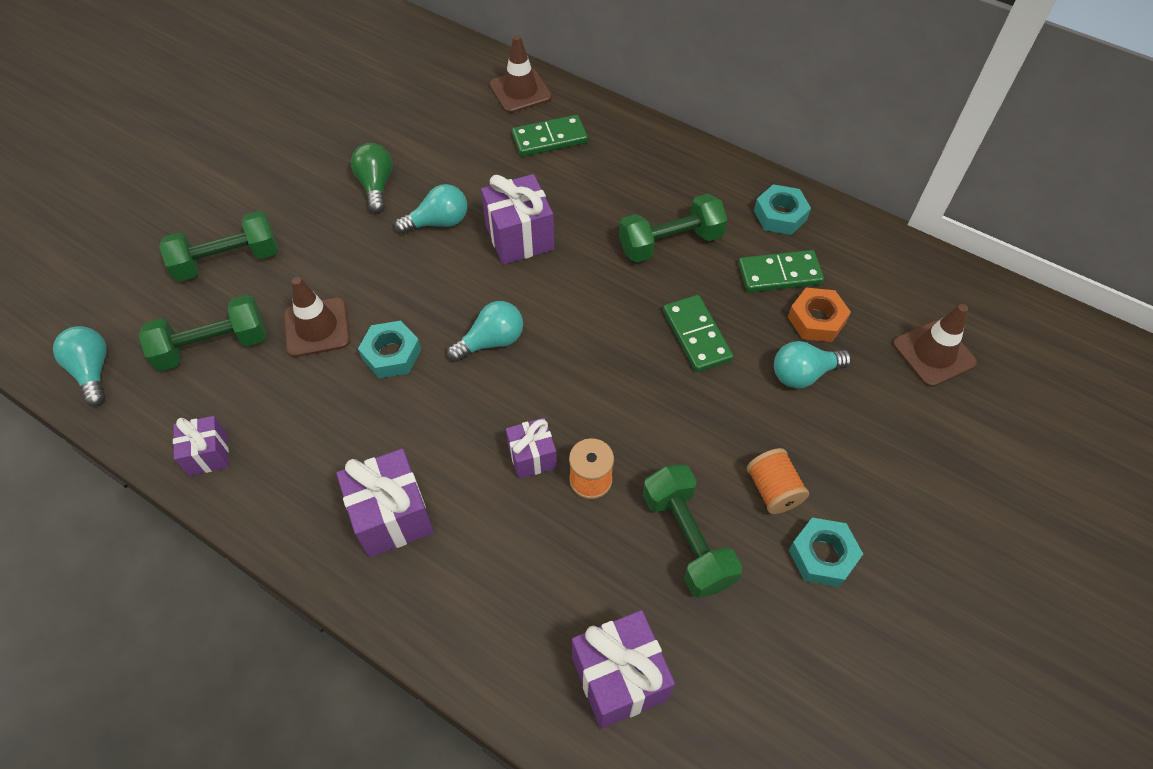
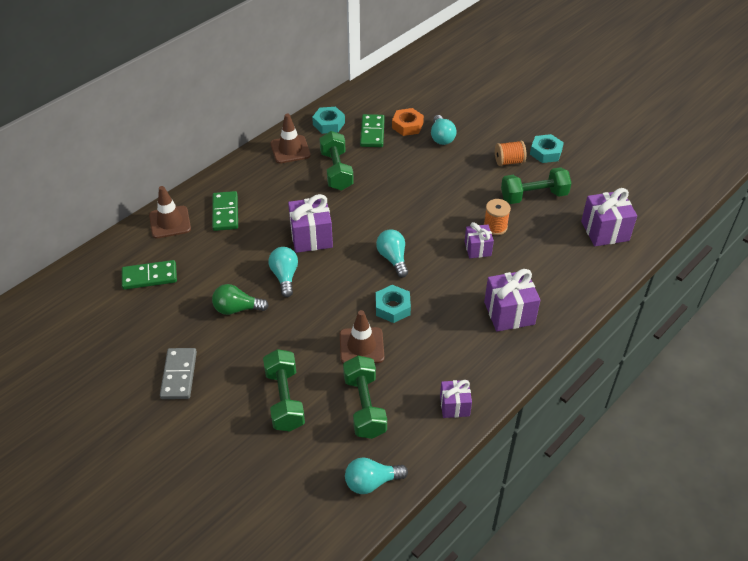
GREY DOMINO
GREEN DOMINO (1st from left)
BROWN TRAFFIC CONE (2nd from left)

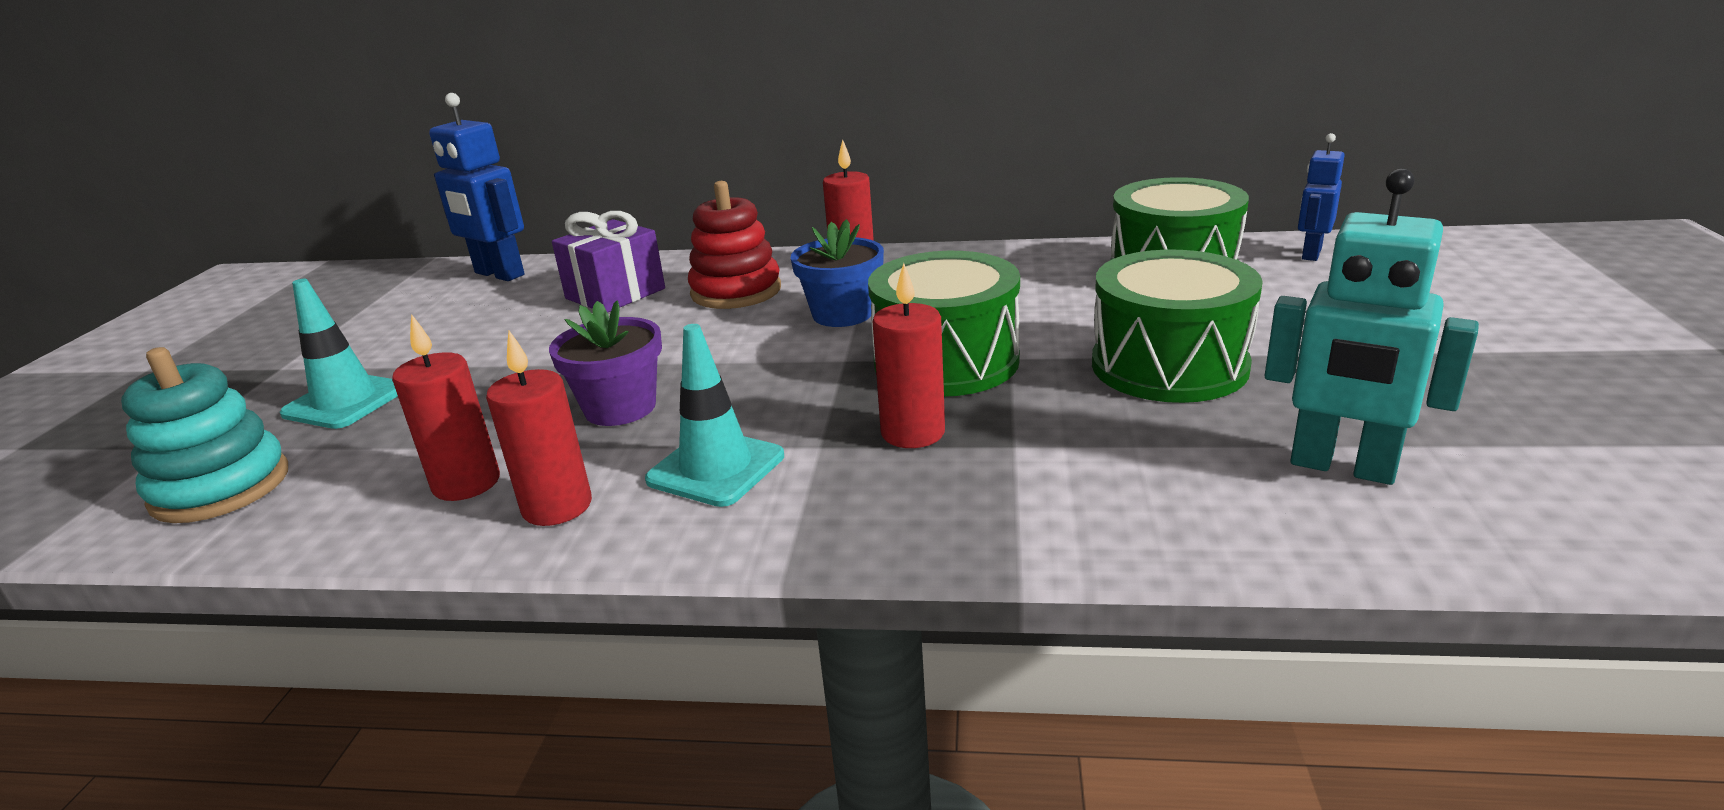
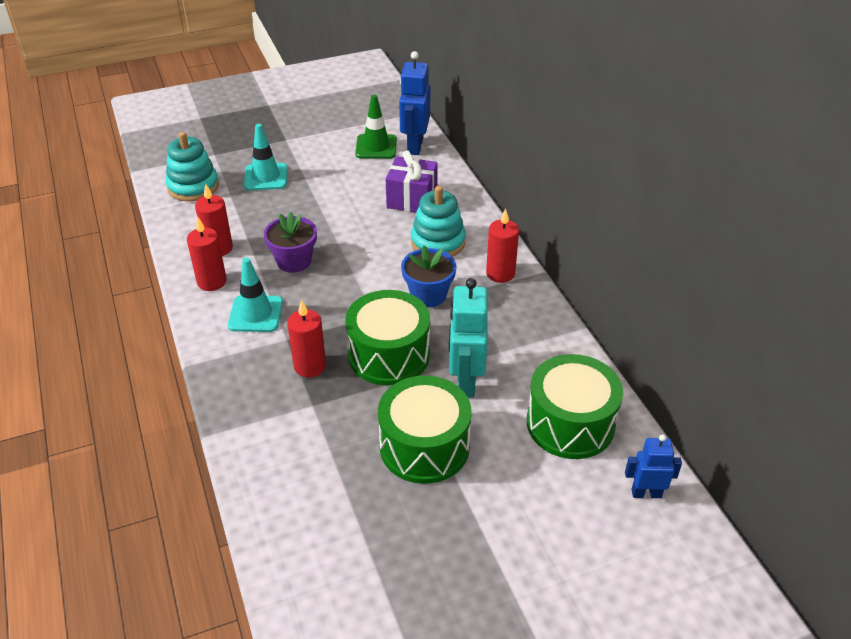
GREEN TRAFFIC CONE
TURQUOISE ROBOT
TURQUOISE STACKING TOY (2nd from left)

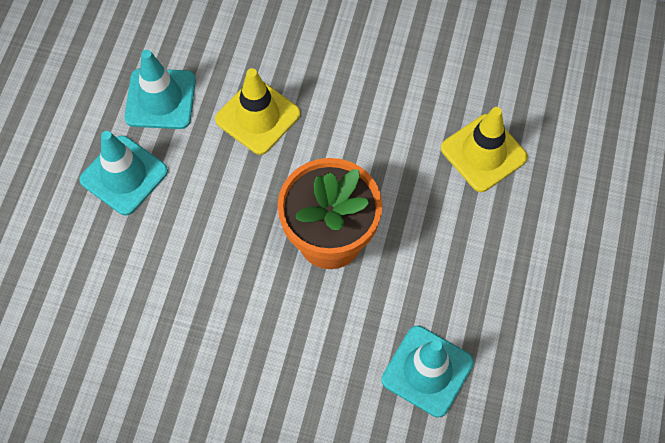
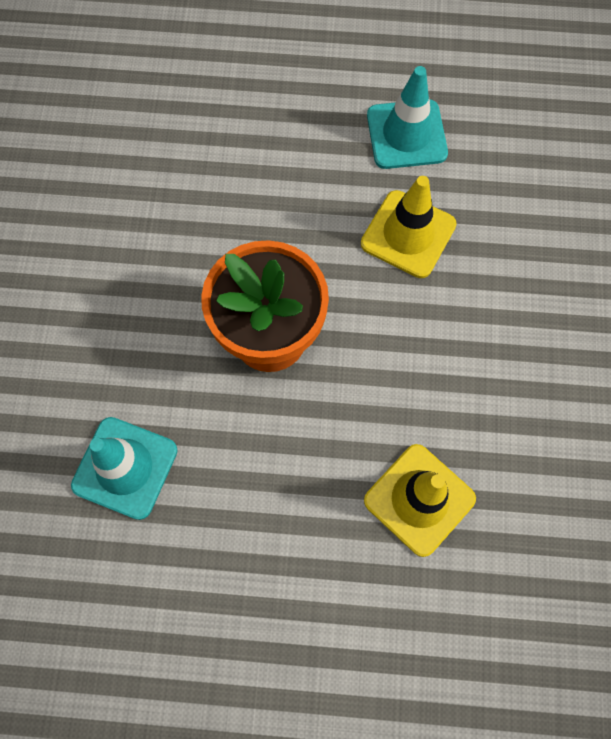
TURQUOISE TRAFFIC CONE (1st from left in the first image)

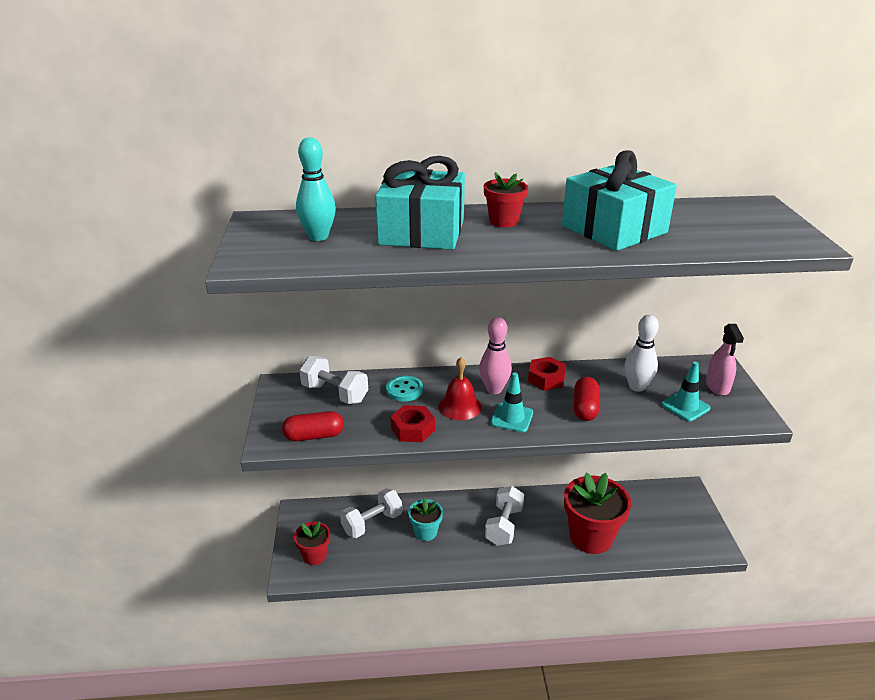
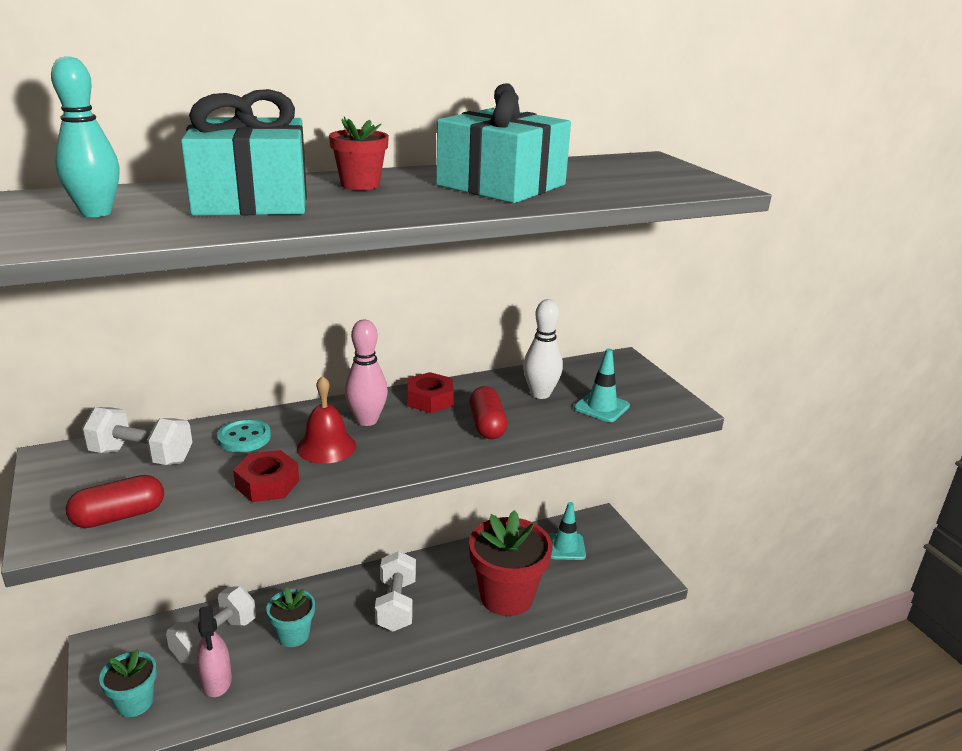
TURQUOISE TRAFFIC CONE (1st from left)
PINK SPRAY BOTTLE
TURQUOISE FLOWER POT (1st from left)

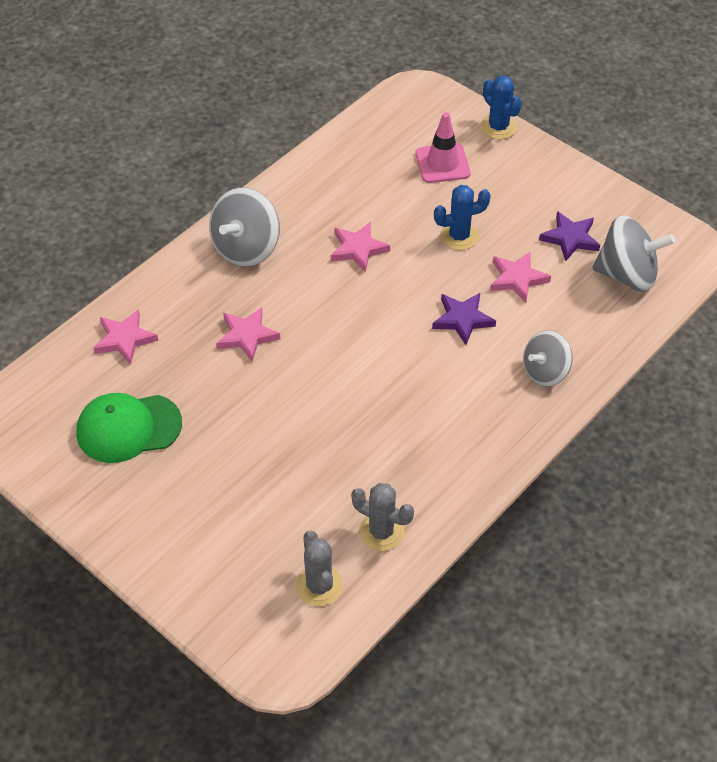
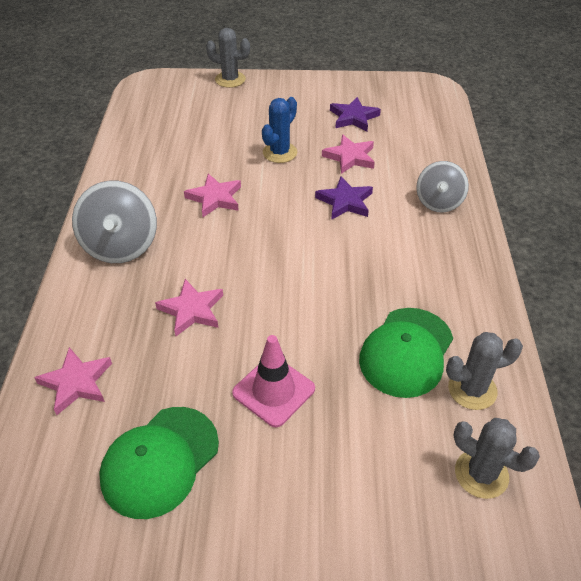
GREY SPINNING TOP (3rd from left in the first image)
GREEN CAP (2nd from left)
PINK TRAFFIC CONE
GREY CACTUS (1st from left)

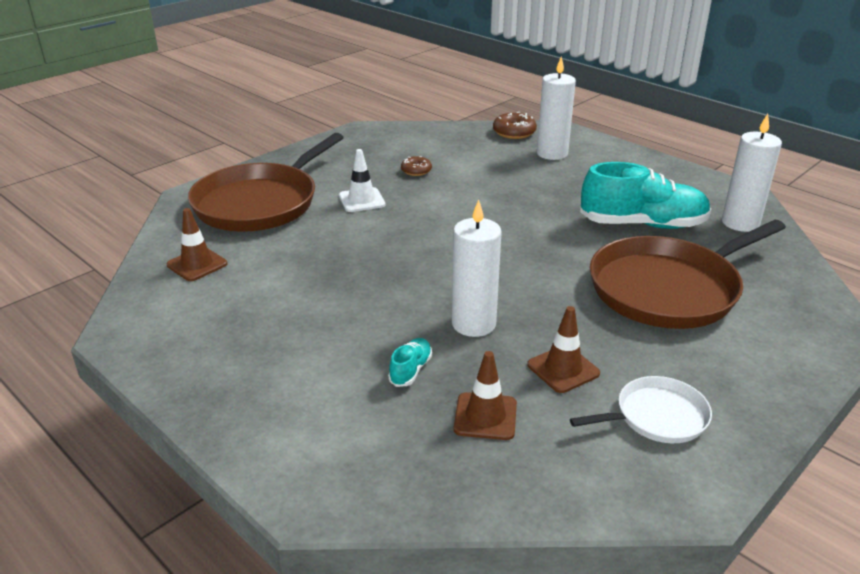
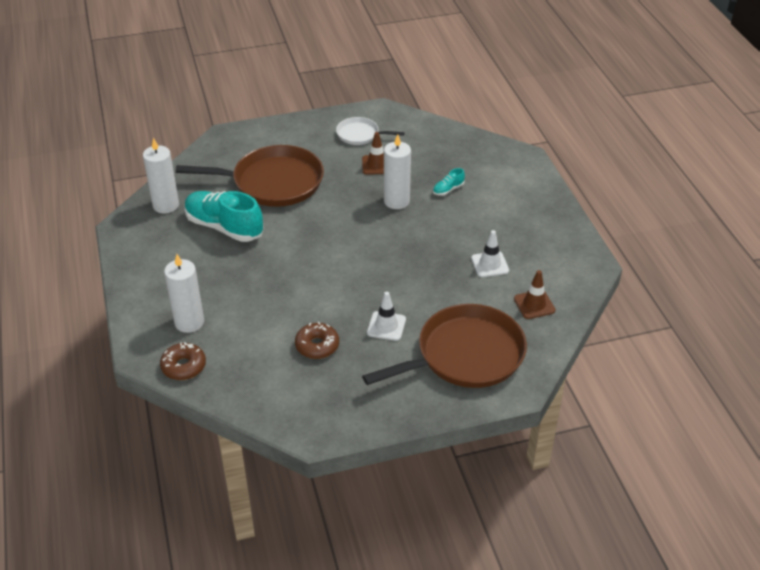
BROWN TRAFFIC CONE (2nd from left in the first image)
WHITE TRAFFIC CONE (2nd from left)
BROWN DONUT (2nd from left)

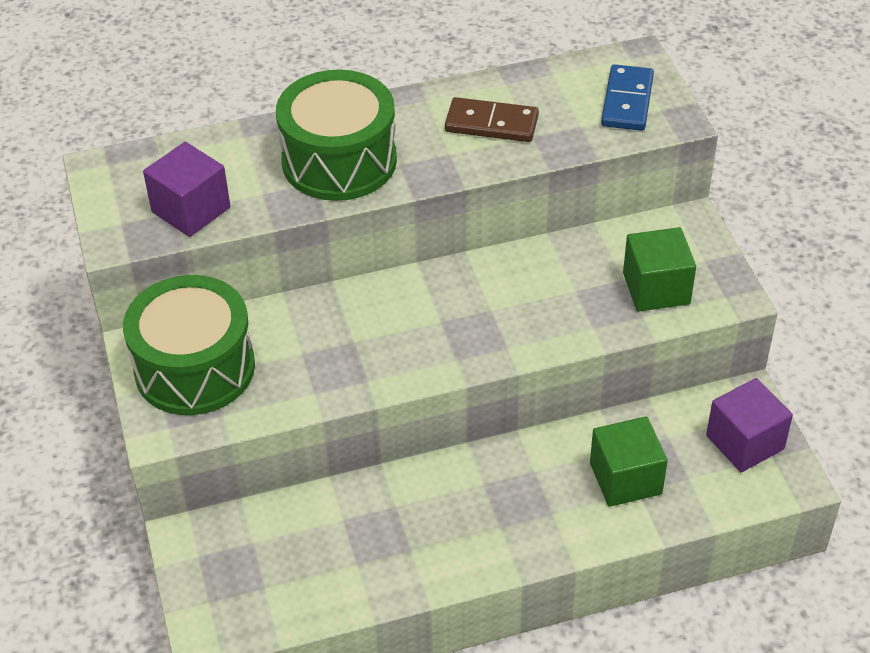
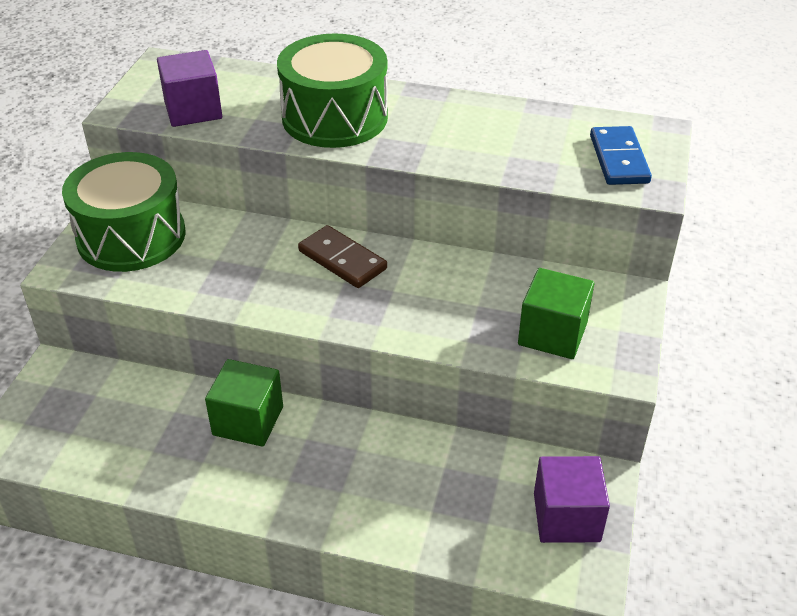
BROWN DOMINO
GREEN CUBE (1st from left)
BLUE DOMINO

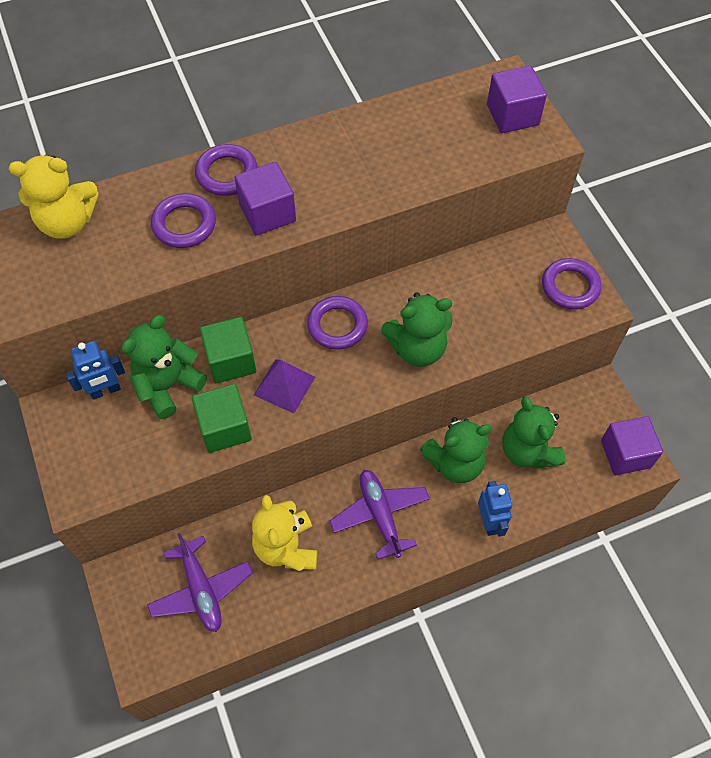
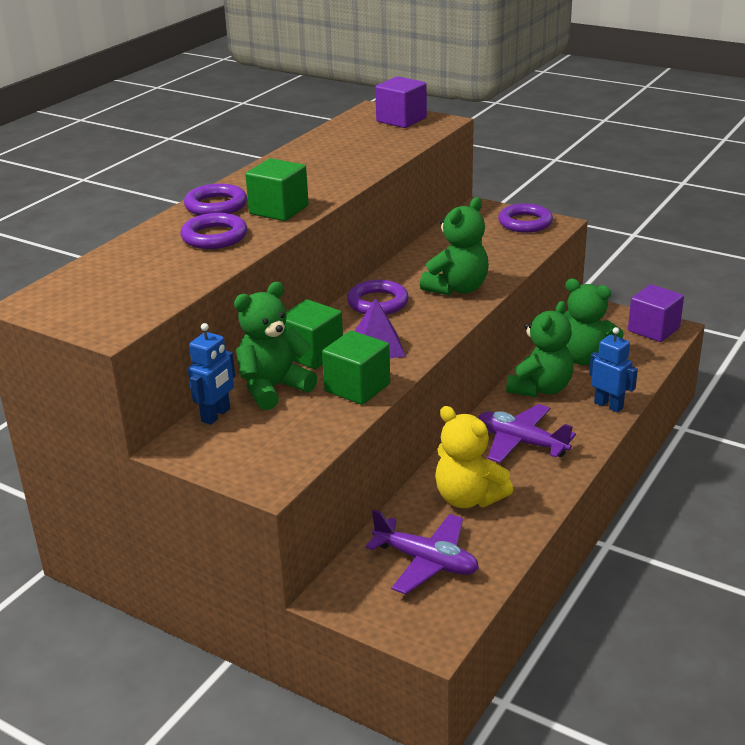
YELLOW TEDDY BEAR (1st from left in the first image)
GREEN CUBE (1st from left)
GREEN TEDDY BEAR (1st from left)

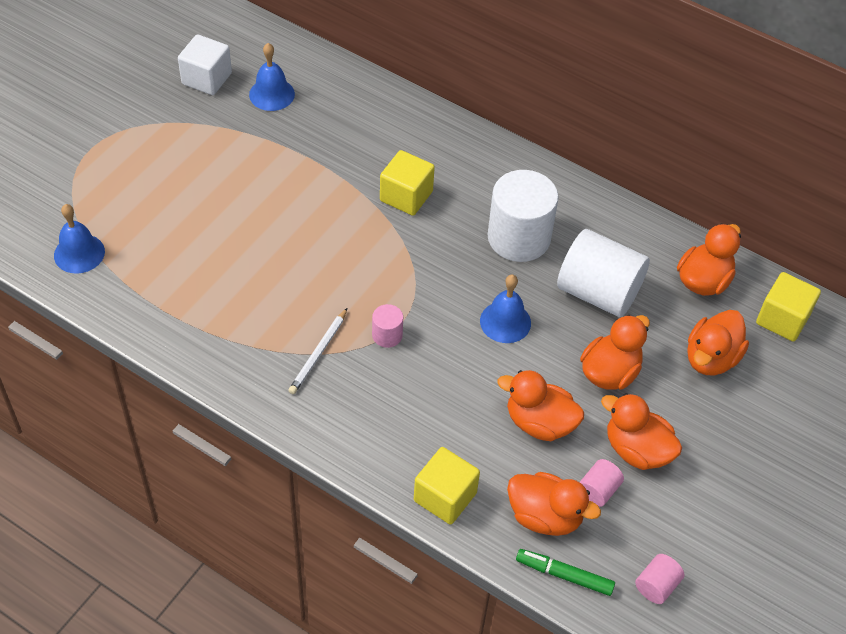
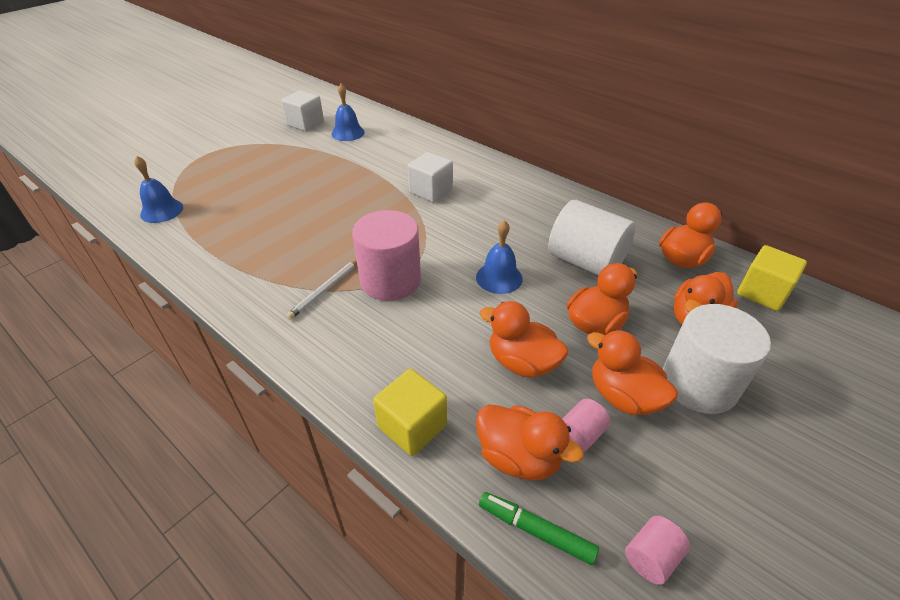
WHITE CYLINDER (2nd from left)
WHITE CUBE (2nd from left)
PINK CYLINDER (1st from left)

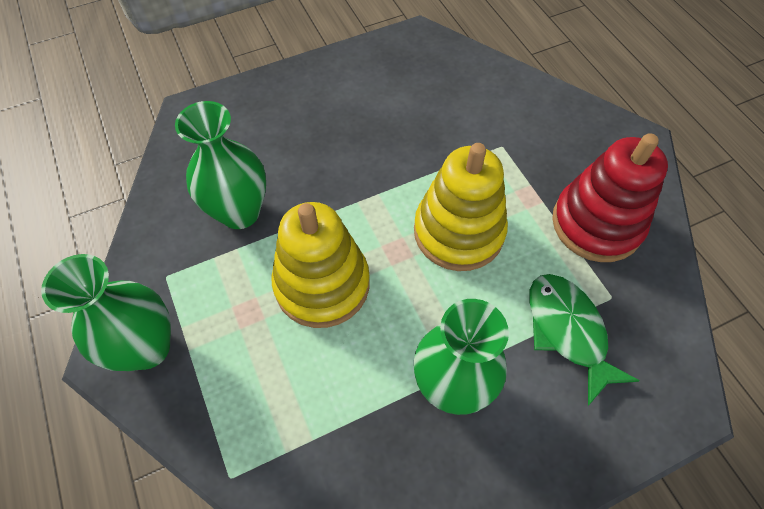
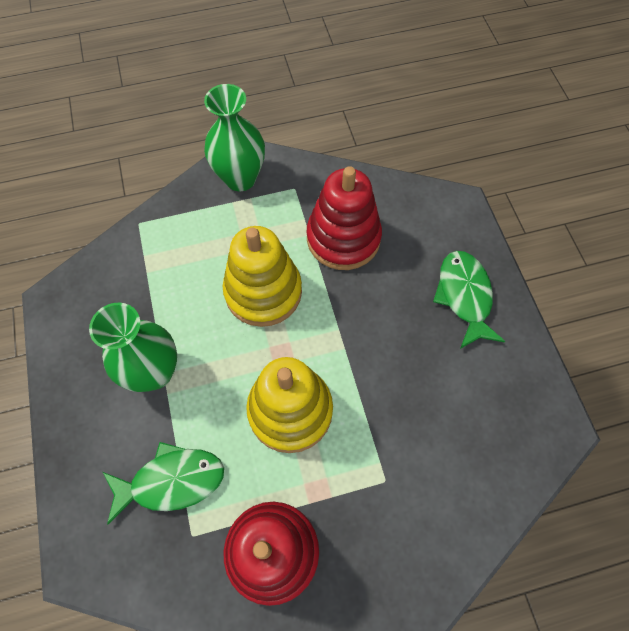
GREEN FISH (2nd from left)
RED STACKING TOY (2nd from left)

